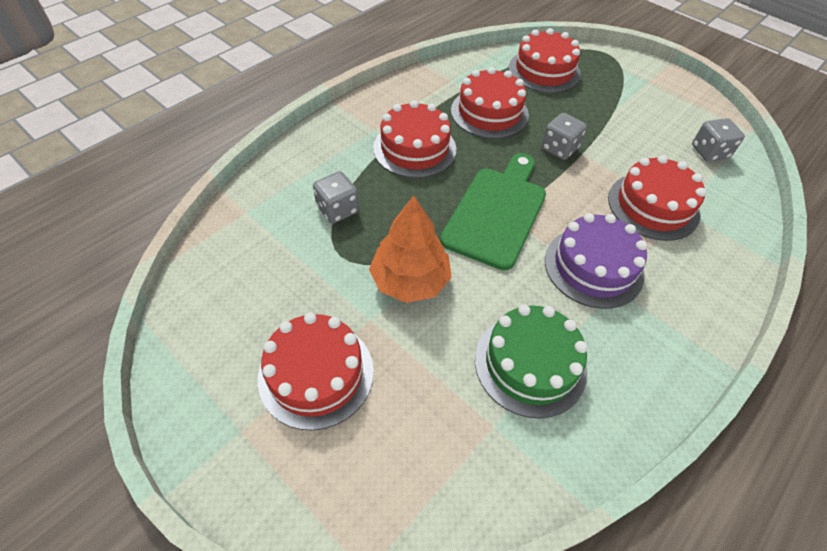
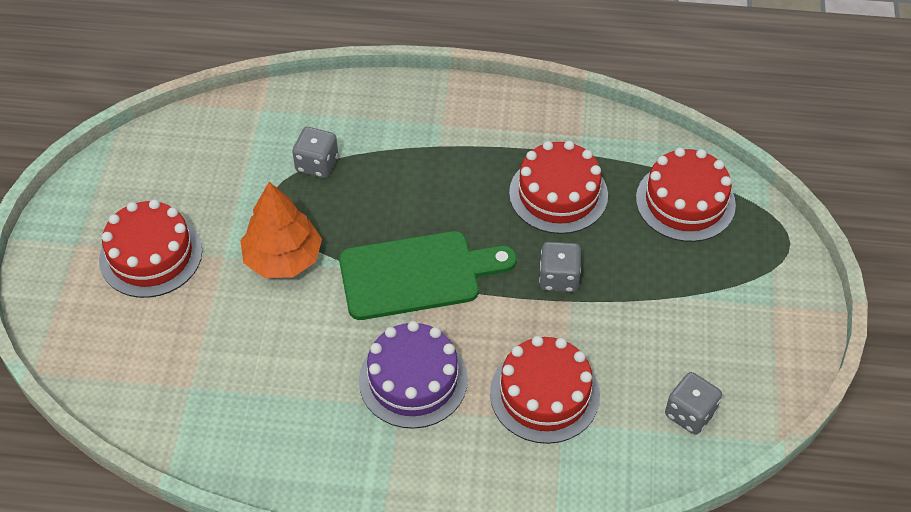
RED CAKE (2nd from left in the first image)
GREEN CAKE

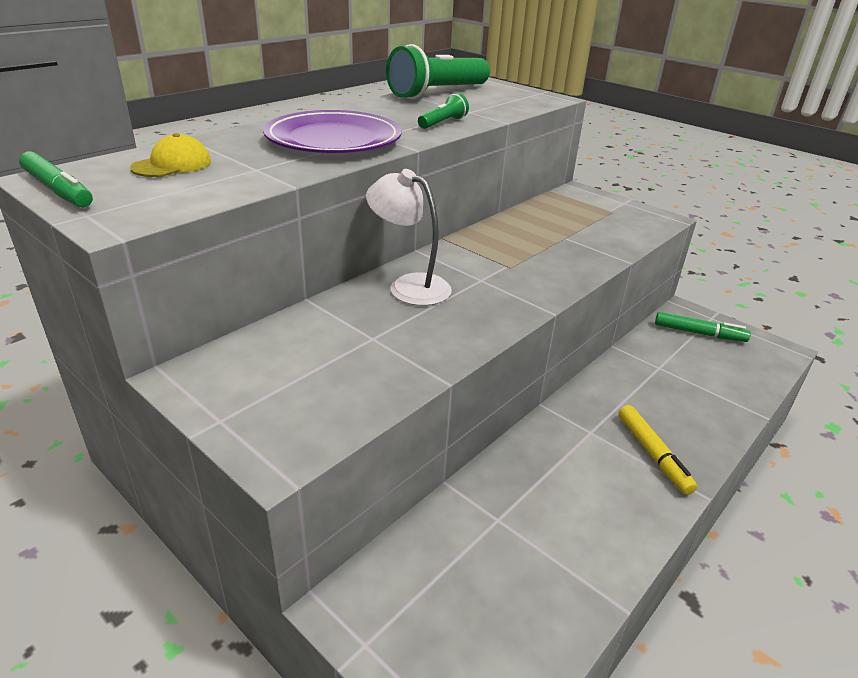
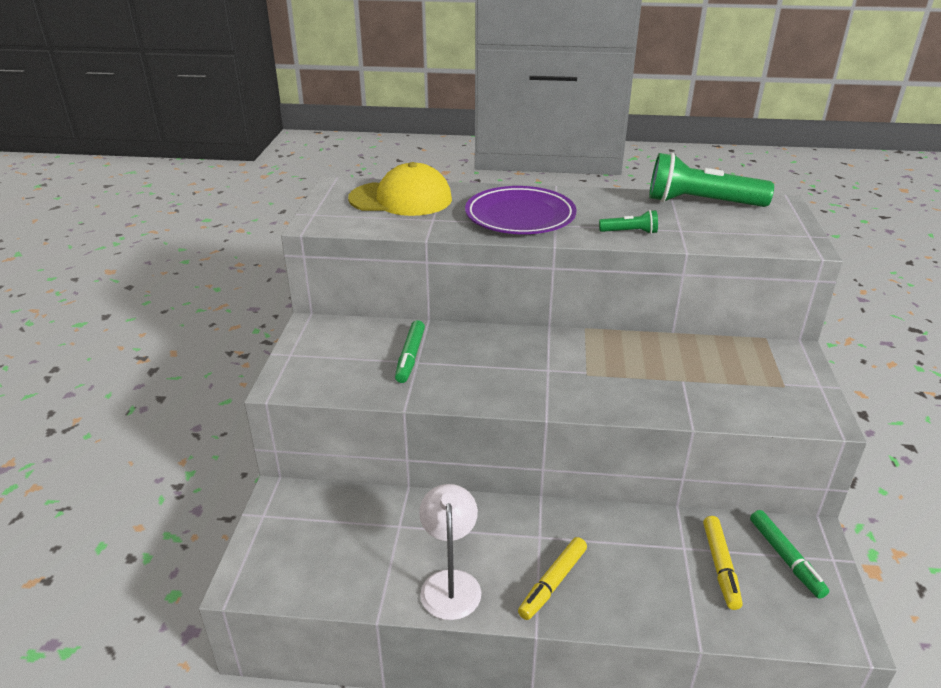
YELLOW MARKER (2nd from left)
GREEN MARKER (1st from left)
WHITE LAMP
YELLOW CAP

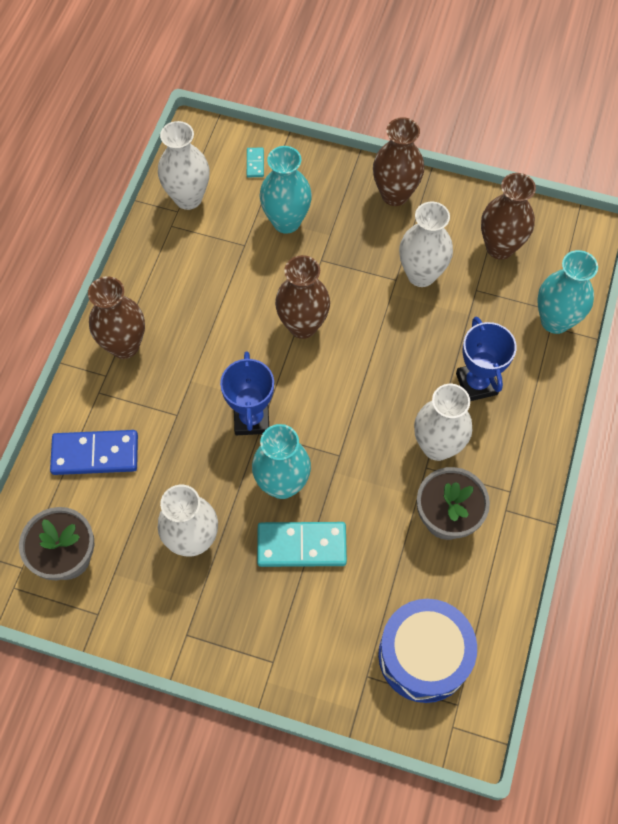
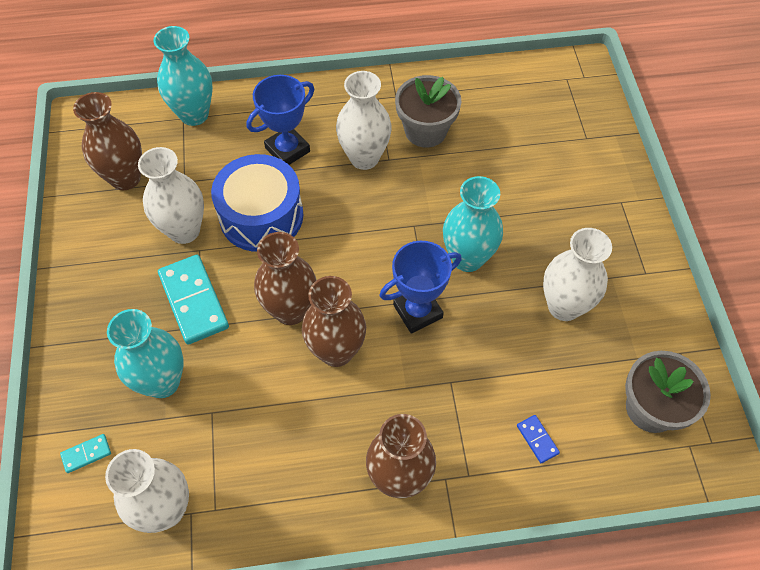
TURQUOISE DOMINO (2nd from left)
BROWN VASE (3rd from left)
BLUE DRUM
BLUE DOMINO

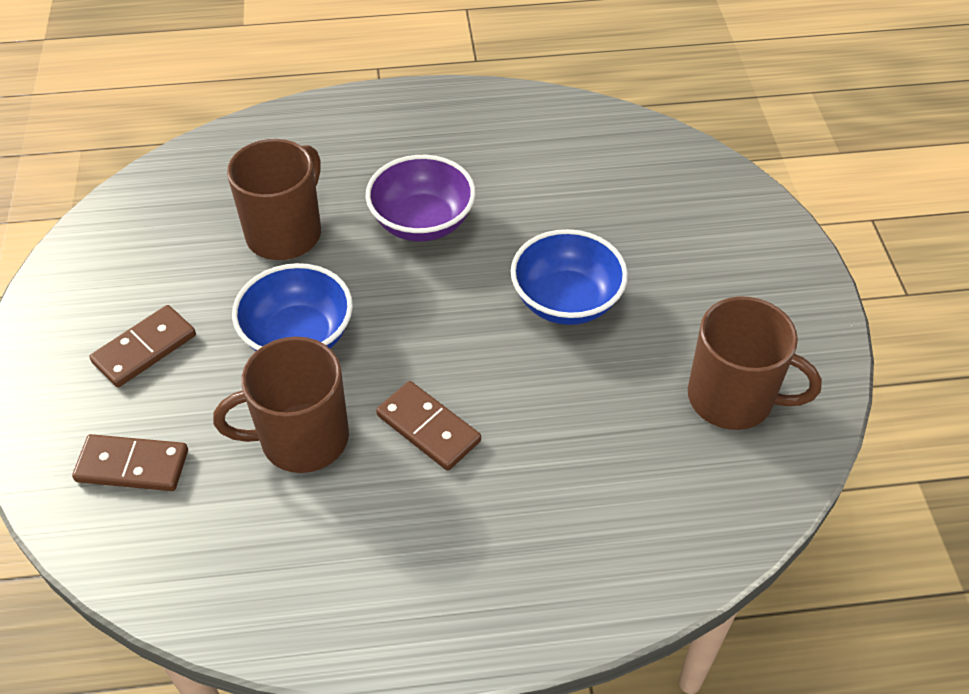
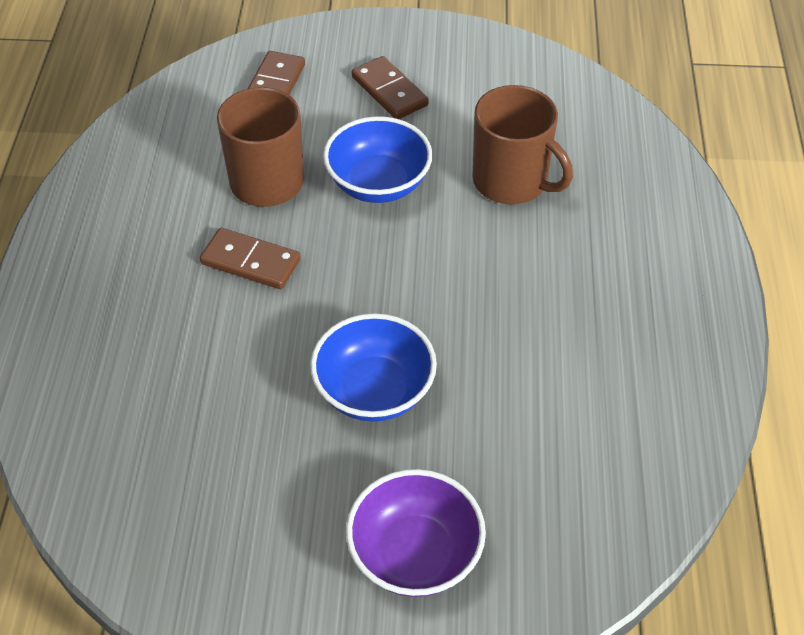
BROWN MUG (3rd from left in the first image)
PURPLE BOWL
BROWN DOMINO (1st from left)

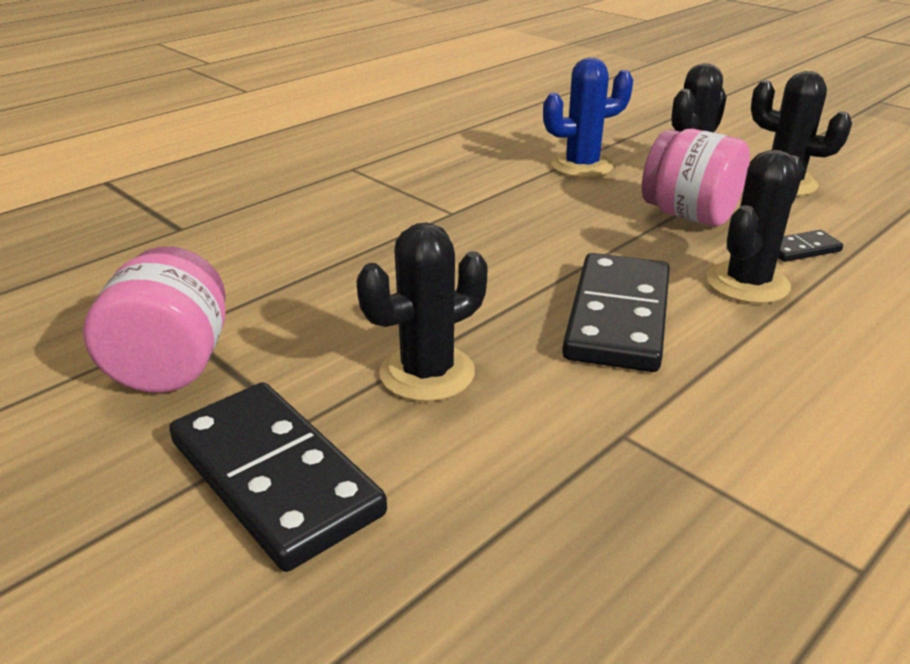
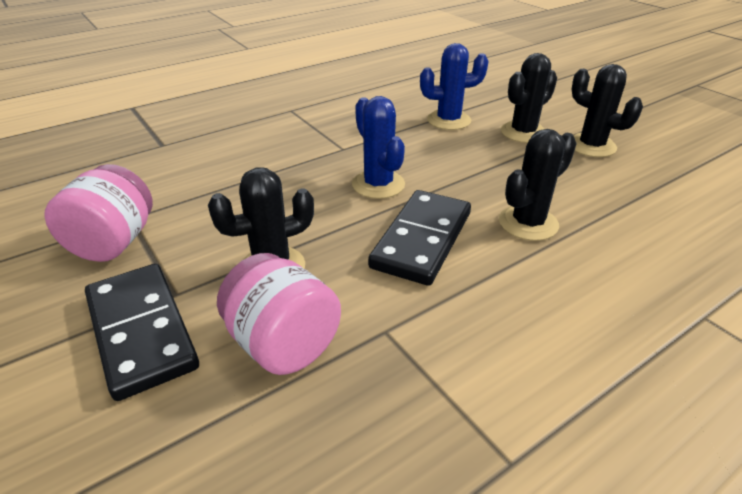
BLACK DOMINO (3rd from left in the first image)
BLUE CACTUS (1st from left)
PINK JAR (2nd from left)

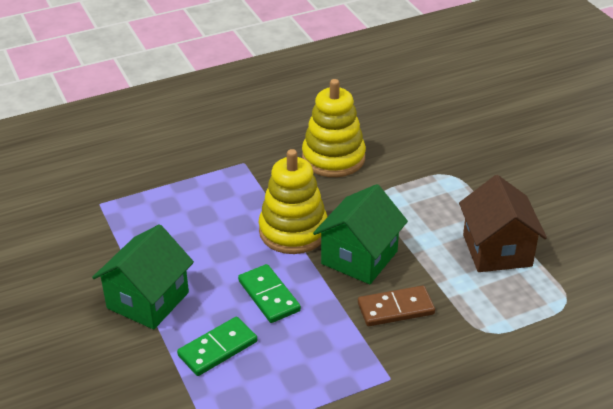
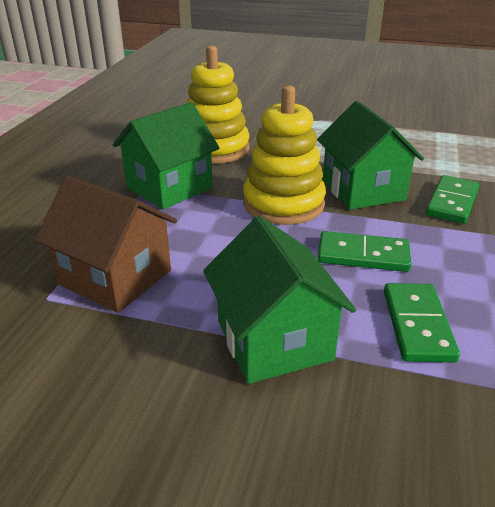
GREEN HOUSE (1st from left)
BROWN HOUSE
GREEN DOMINO (3rd from left)

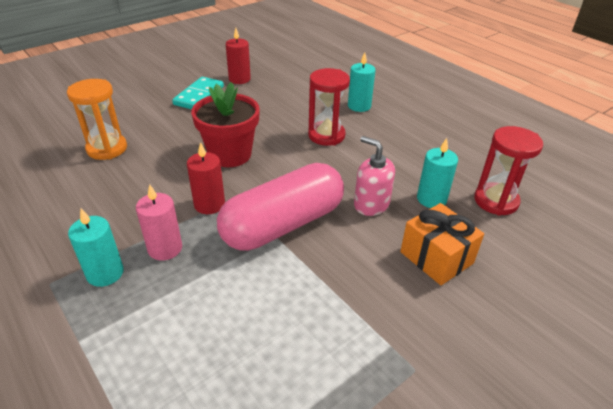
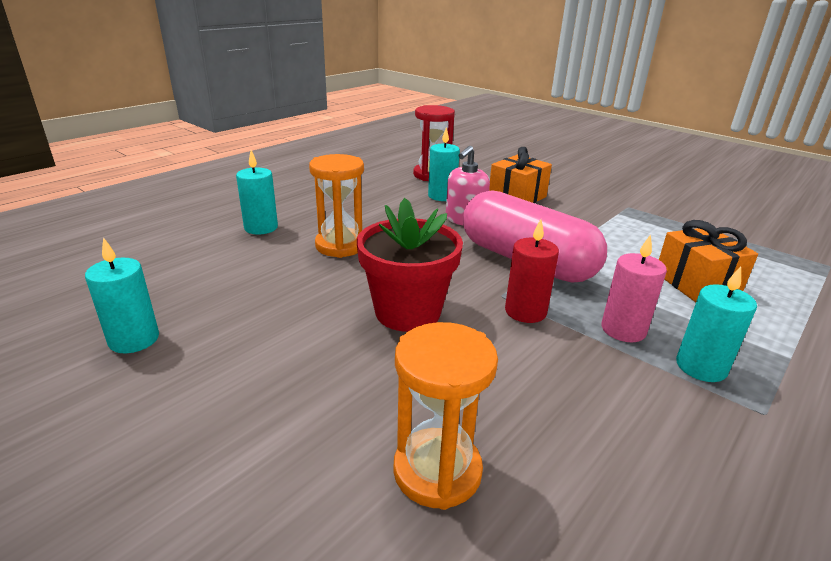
TURQUOISE DOMINO
ORANGE GIFT (2nd from left)
TURQUOISE CANDLE (1st from left)
ORANGE HOURGLASS (1st from left)

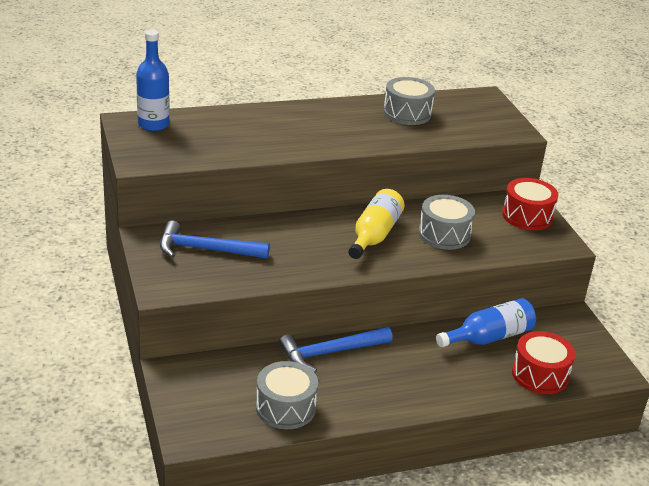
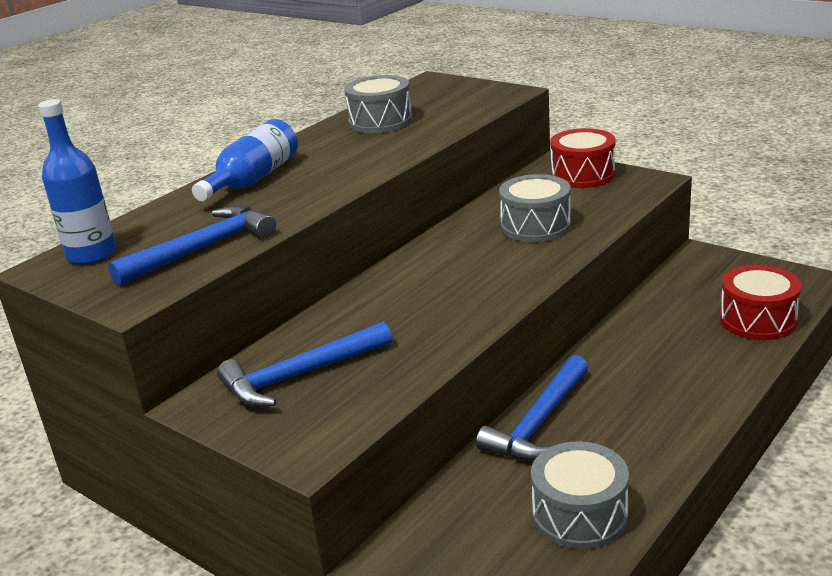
YELLOW BOTTLE
BLUE HAMMER (1st from left)
BLUE BOTTLE (2nd from left)

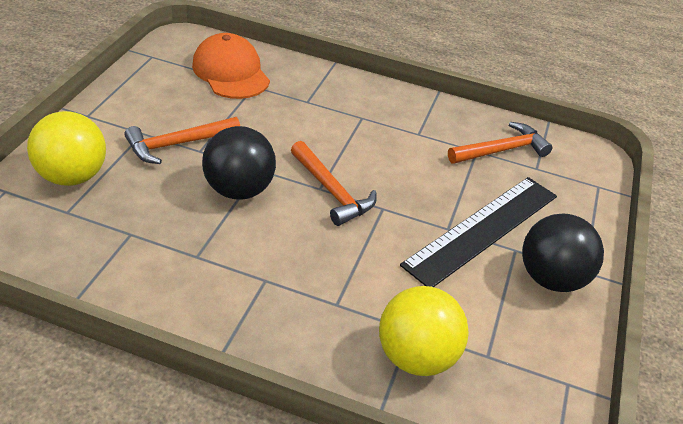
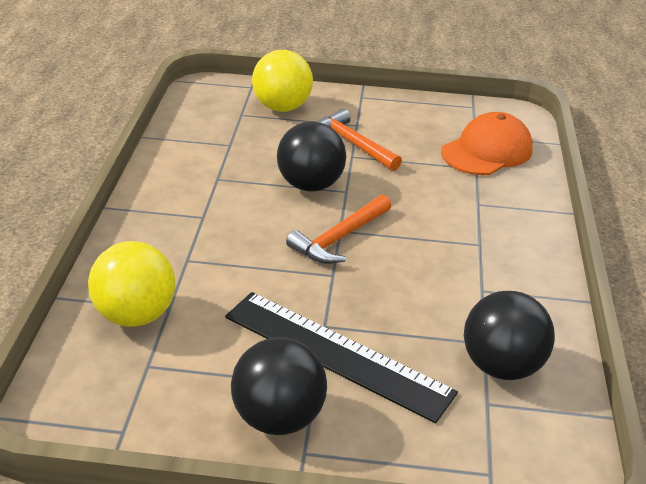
BLACK BALL (3rd from left)

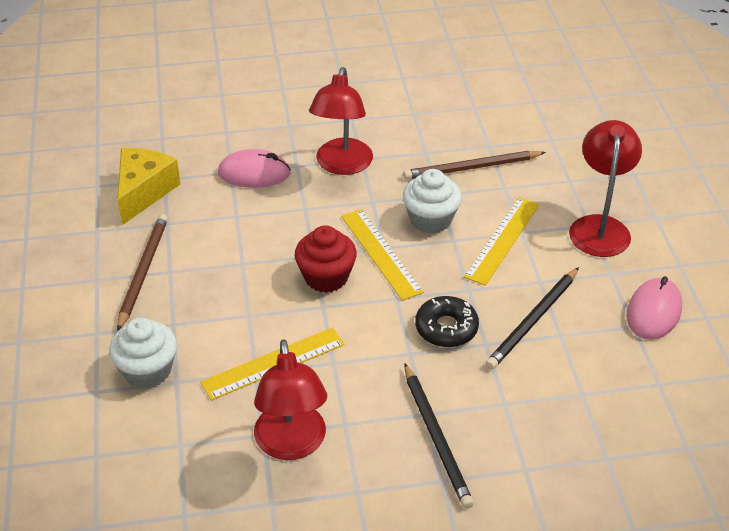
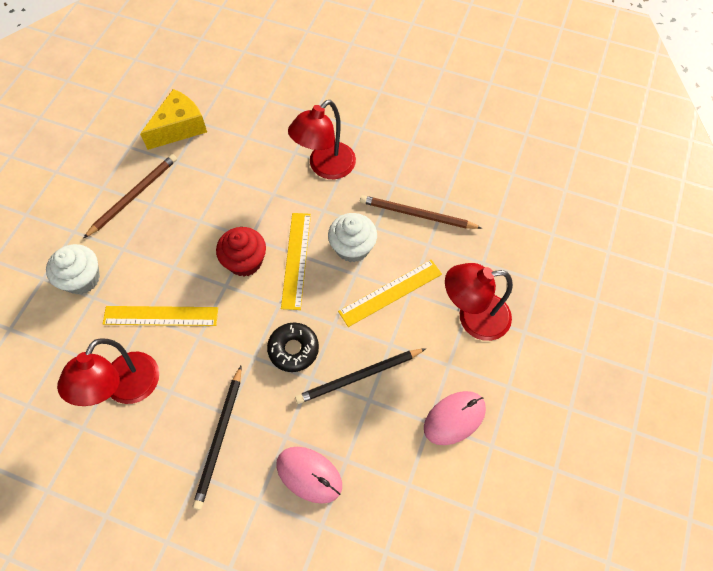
PINK MOUSE (1st from left)
RED LAMP (3rd from left)

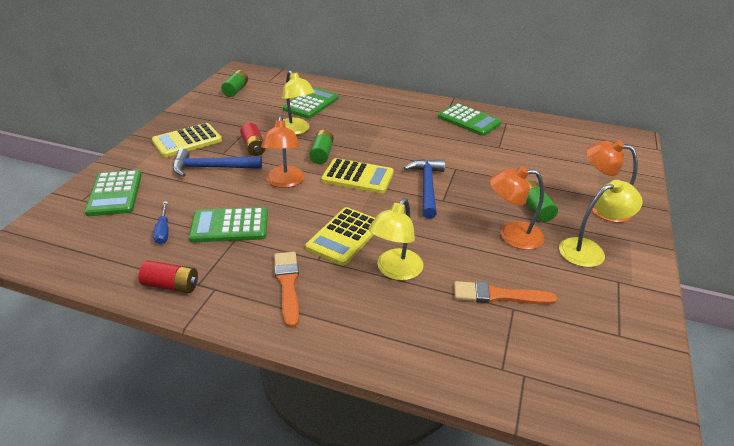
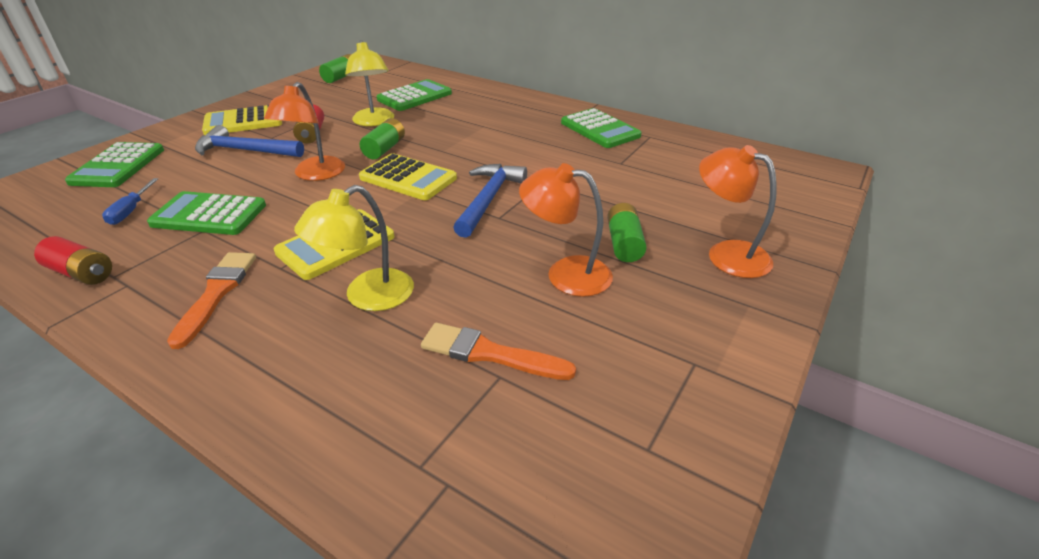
YELLOW LAMP (3rd from left in the first image)

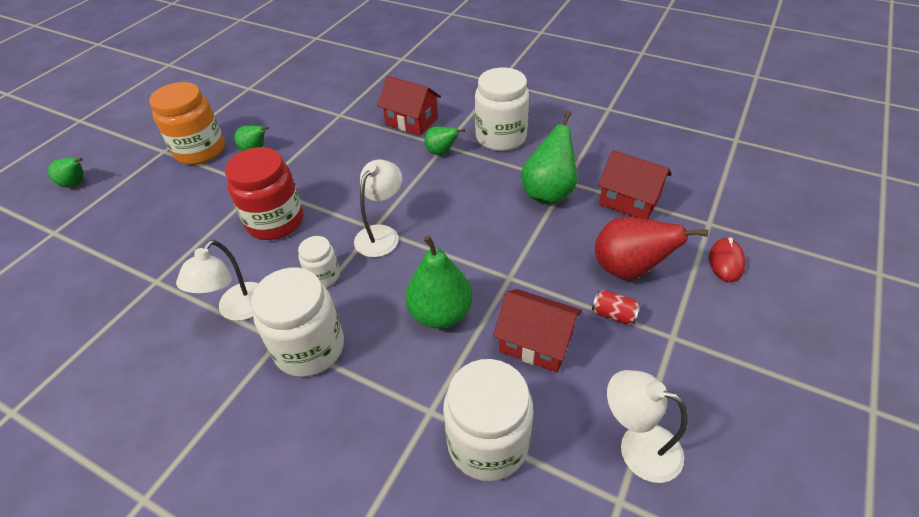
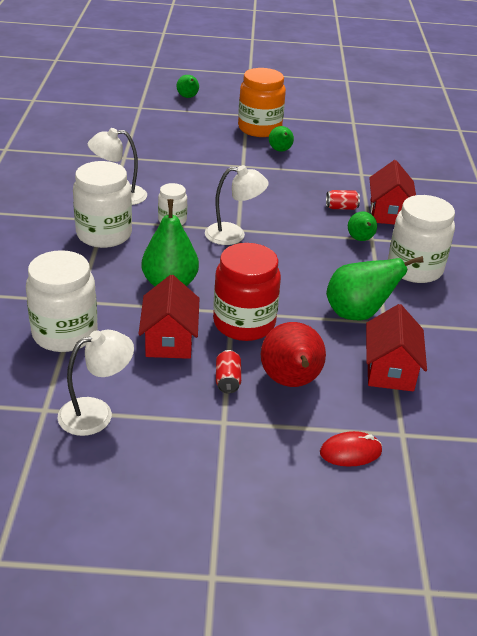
RED CAN (2nd from left)
RED JAR
WHITE LAMP (1st from left)

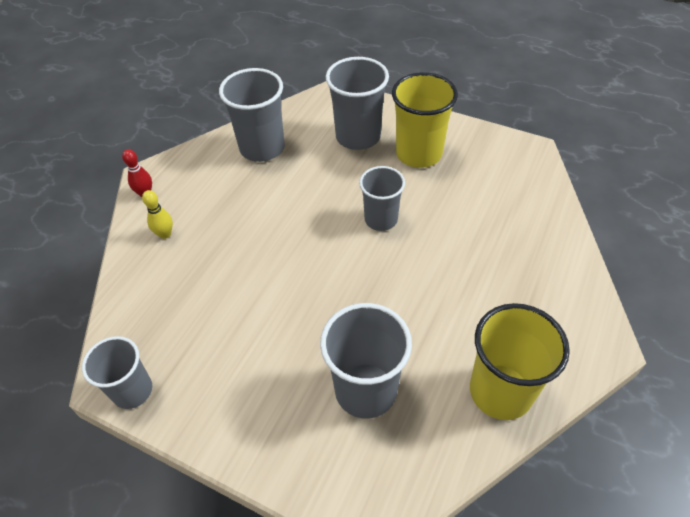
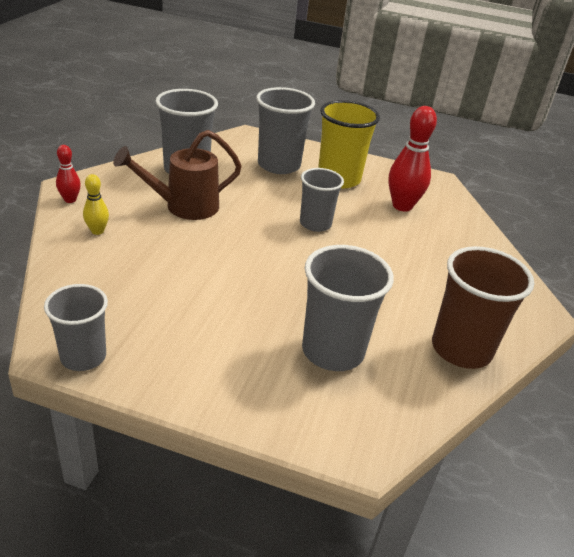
BROWN WATERING CAN
RED BOWLING PIN (2nd from left)
BROWN CUP

